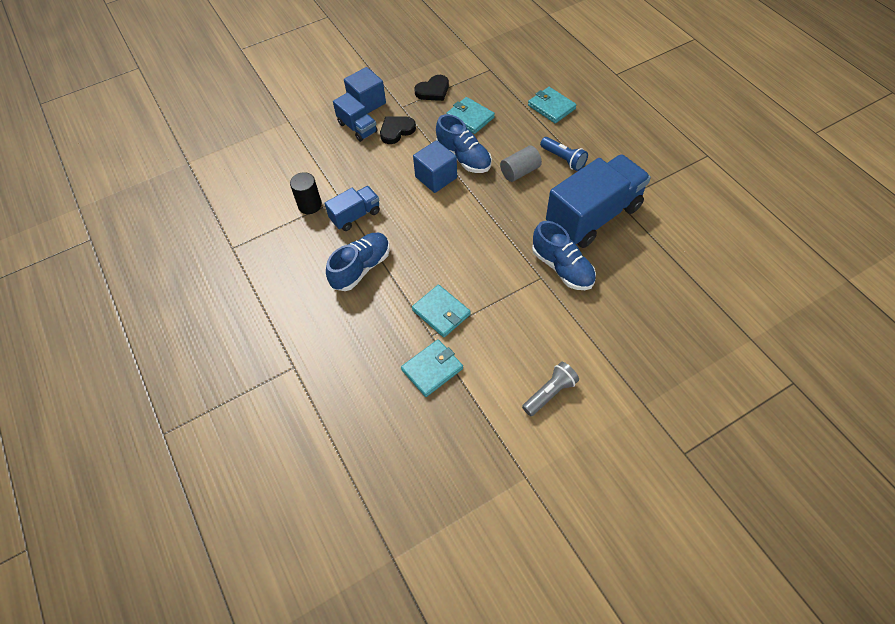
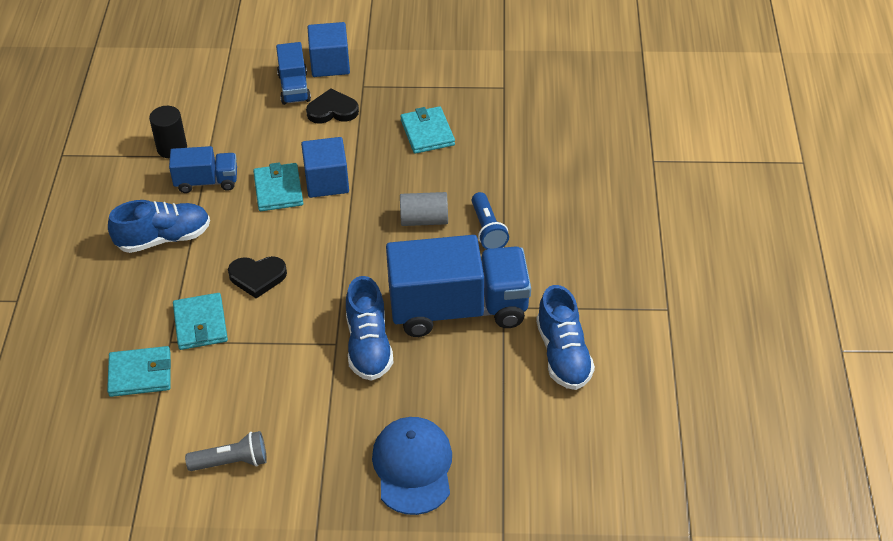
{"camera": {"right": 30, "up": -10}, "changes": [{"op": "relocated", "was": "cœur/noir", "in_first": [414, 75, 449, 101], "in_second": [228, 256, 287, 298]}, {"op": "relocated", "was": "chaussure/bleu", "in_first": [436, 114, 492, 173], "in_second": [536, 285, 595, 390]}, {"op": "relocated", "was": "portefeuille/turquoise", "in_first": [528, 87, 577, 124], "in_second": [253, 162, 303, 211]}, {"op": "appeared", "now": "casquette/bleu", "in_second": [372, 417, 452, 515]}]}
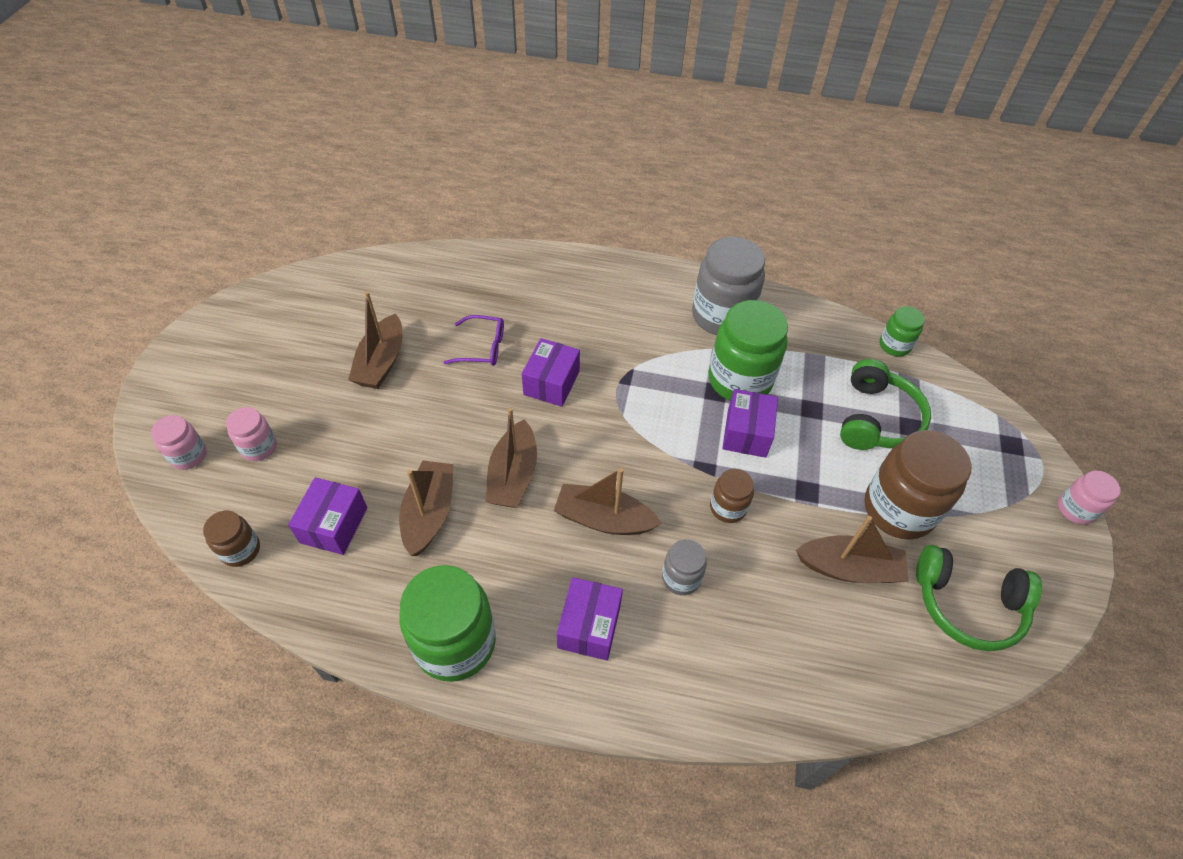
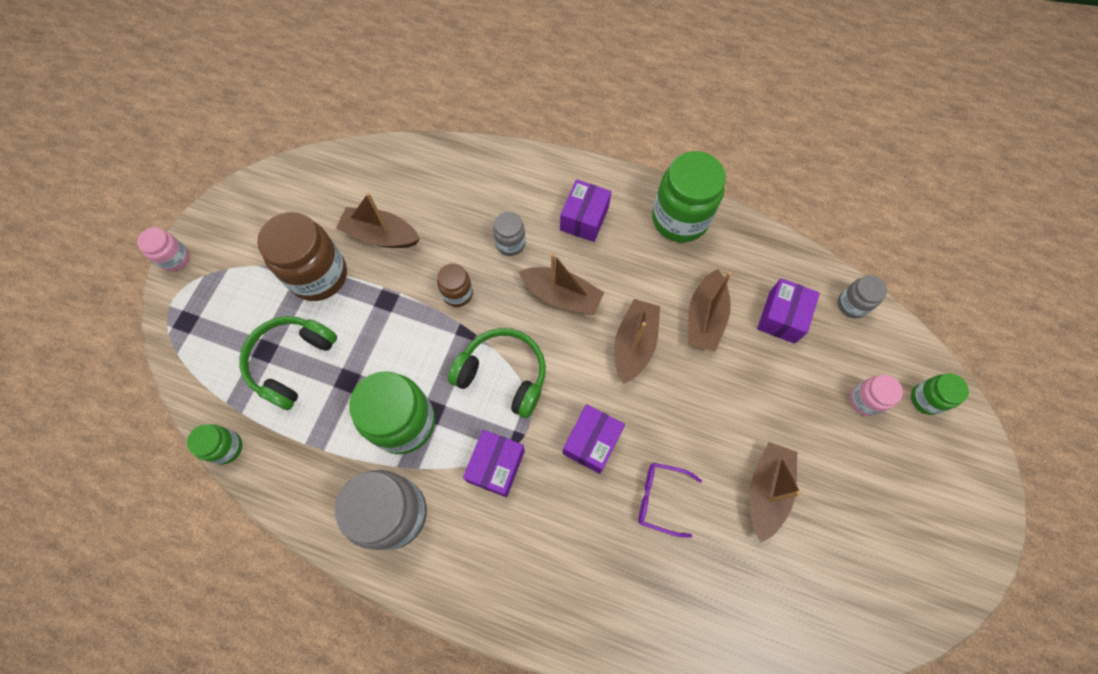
{"camera": {"right": -170, "up": 15}, "changes": [{"op": "colour", "was": "bocal/rose", "now": "bocal/vert", "in_first": [151, 415, 207, 470], "in_second": [911, 374, 969, 415]}, {"op": "colour", "was": "bocal/marron", "now": "bocal/gris", "in_first": [203, 511, 260, 567], "in_second": [838, 275, 887, 318]}, {"op": "relocated", "was": "boîte/violet", "in_first": [722, 389, 778, 458], "in_second": [463, 430, 525, 497]}, {"op": "relocated", "was": "casque audio/vert", "in_first": [916, 545, 1042, 651], "in_second": [448, 328, 546, 418]}]}
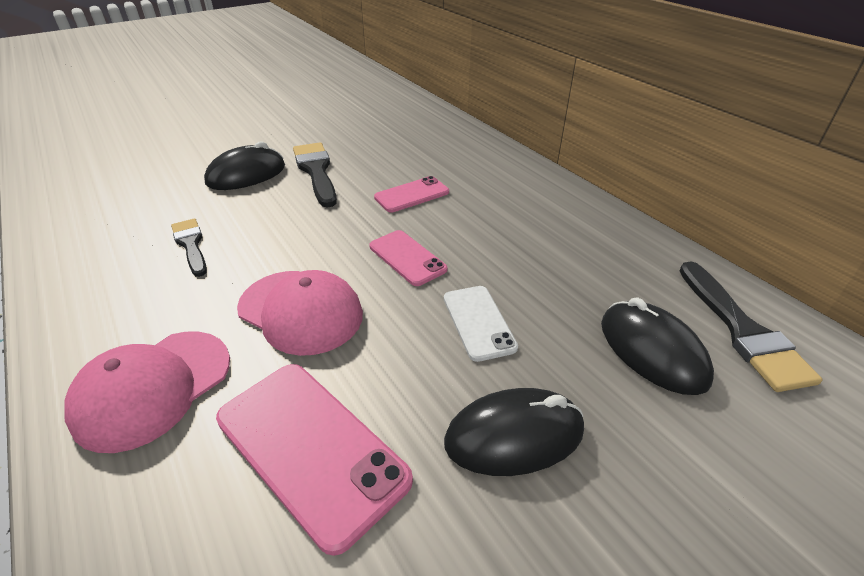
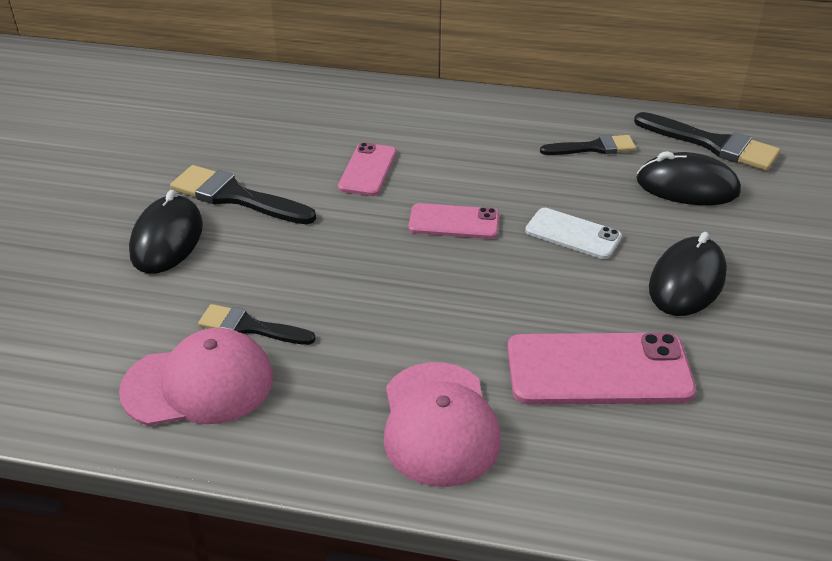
{"camera": {"right": -45, "up": 0}, "changes": [{"op": "relocated", "was": "casquette/rose", "in_first": [237, 270, 363, 356], "in_second": [119, 328, 273, 426]}, {"op": "appeared", "now": "pinceau/noir", "in_second": [540, 135, 636, 155]}]}
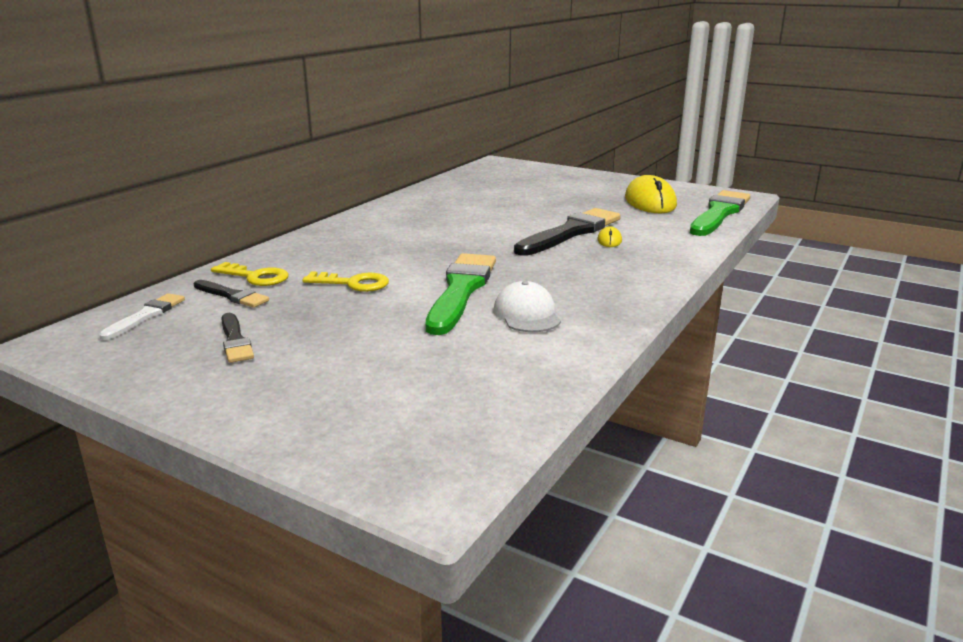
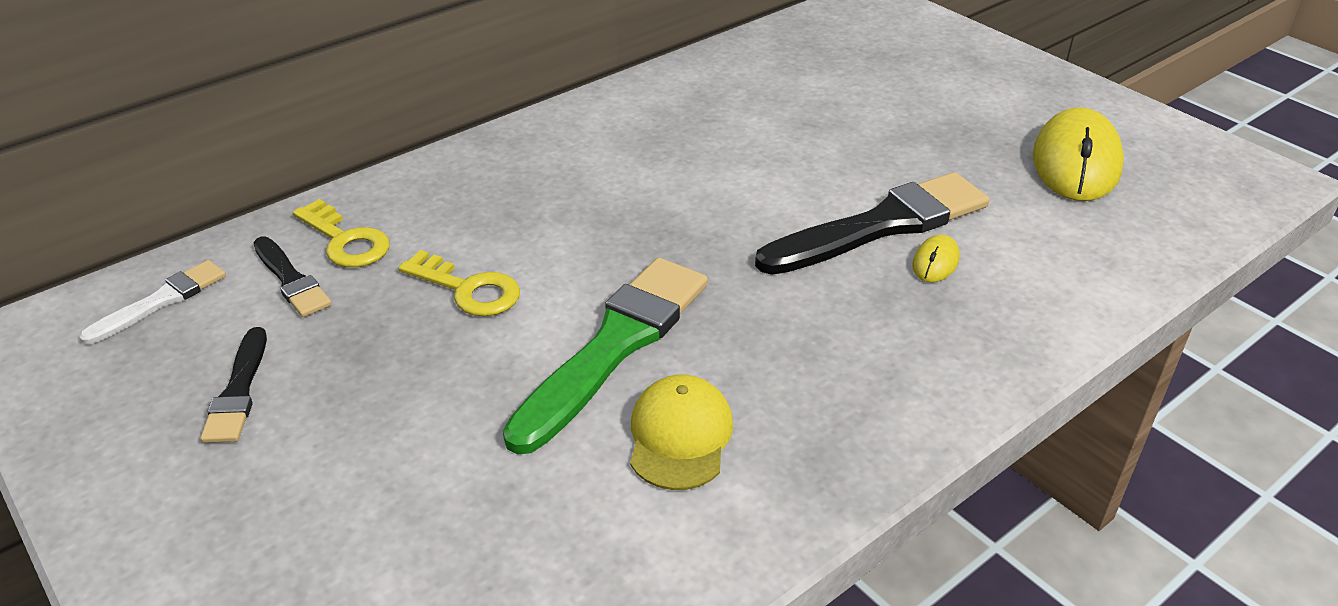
{"camera": {"right": 20, "up": 15}, "changes": [{"op": "colour", "was": "casquette/blanc", "now": "casquette/jaune", "in_first": [493, 281, 561, 332], "in_second": [630, 375, 733, 490]}, {"op": "missing", "was": "pinceau/vert", "in_first": [690, 190, 750, 236]}]}
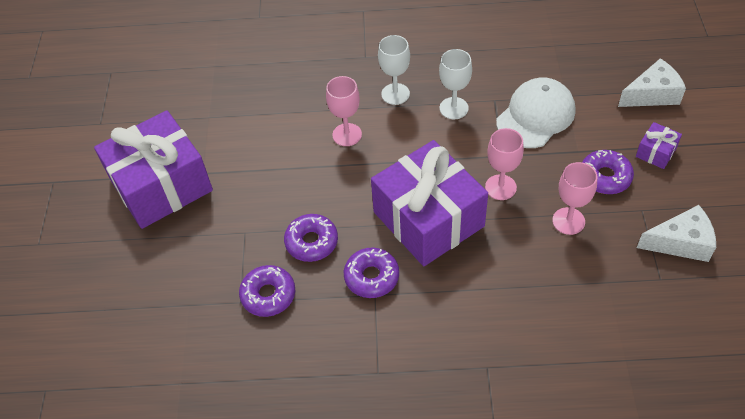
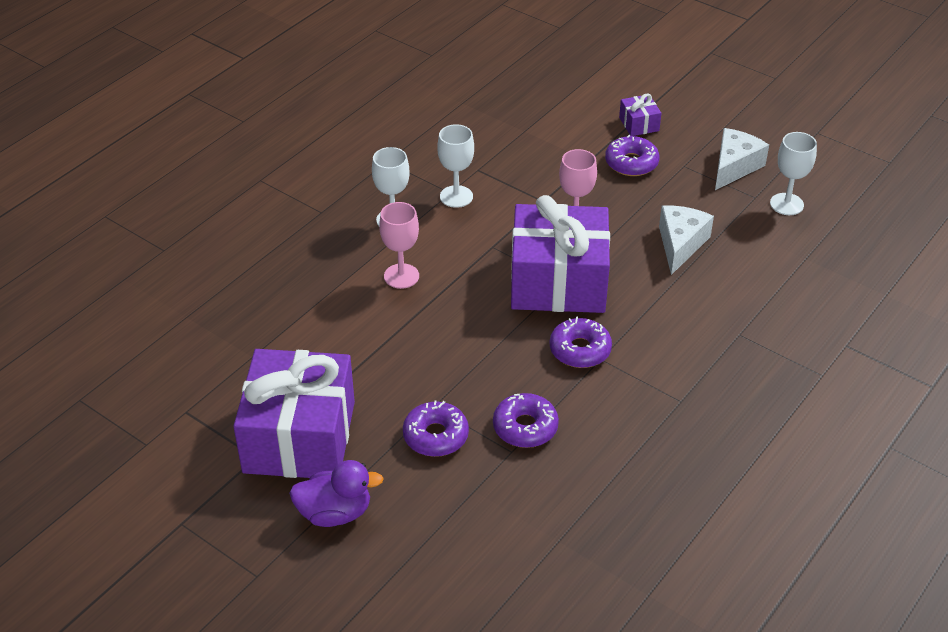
{"camera": {"right": -55, "up": -10}, "changes": [{"op": "relocated", "was": "beignet/violet", "in_first": [284, 214, 338, 262], "in_second": [403, 400, 469, 457]}, {"op": "missing", "was": "casquette/blanc", "in_first": [496, 78, 575, 148]}, {"op": "missing", "was": "verre à pied/rose", "in_first": [552, 162, 597, 235]}, {"op": "relocated", "was": "fromage/blanc", "in_first": [618, 58, 686, 107], "in_second": [659, 206, 714, 275]}, {"op": "appeared", "now": "canard/violet", "in_second": [289, 460, 384, 527]}, {"op": "appeared", "now": "verre à pied/blanc", "in_second": [770, 132, 817, 215]}]}
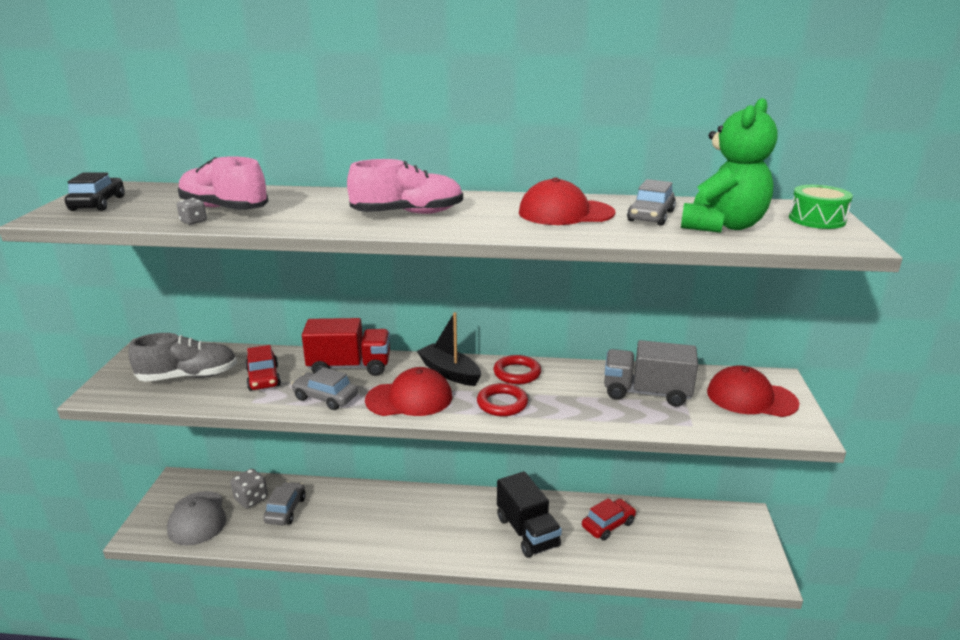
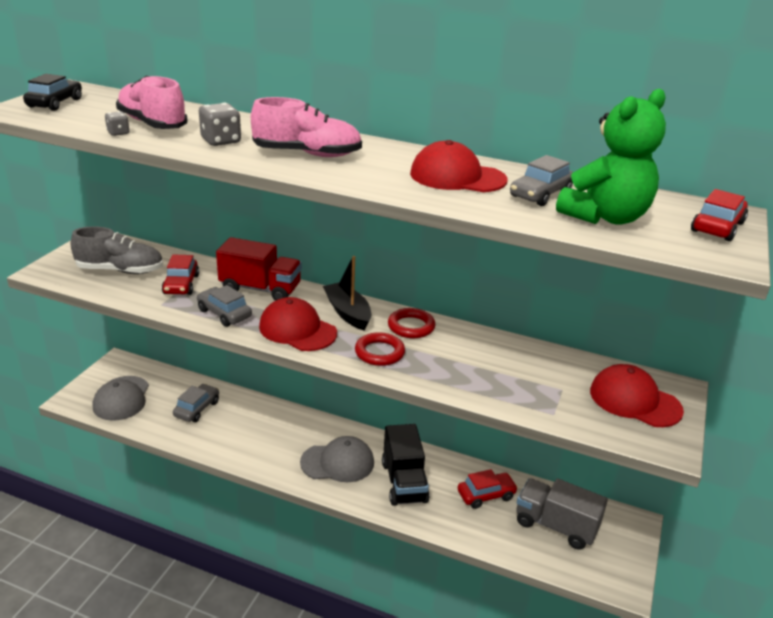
{"camera": {"right": 15, "up": 5}, "changes": [{"op": "relocated", "was": "dé/gris", "in_first": [230, 469, 268, 509], "in_second": [199, 103, 241, 146]}, {"op": "spun", "was": "casquette/rouge", "in_first": [365, 367, 452, 416], "in_second": [259, 297, 337, 351], "clockwise": -150}, {"op": "relocated", "was": "camion/gris", "in_first": [604, 340, 698, 407], "in_second": [516, 478, 608, 550]}, {"op": "exchanged", "was": "tambour/vert", "now": "voiture/rouge", "in_first": [789, 185, 853, 229], "in_second": [691, 189, 748, 241]}, {"op": "appeared", "now": "casquette/gris", "in_second": [300, 436, 374, 482]}]}
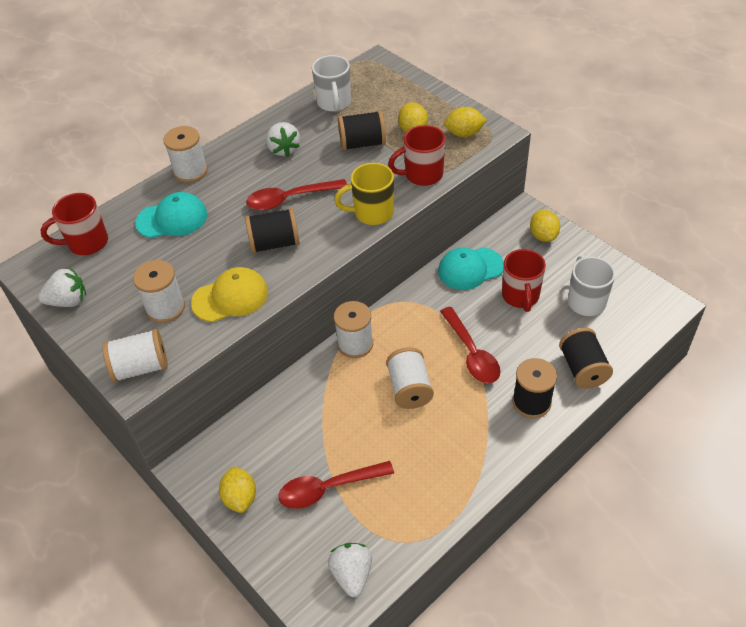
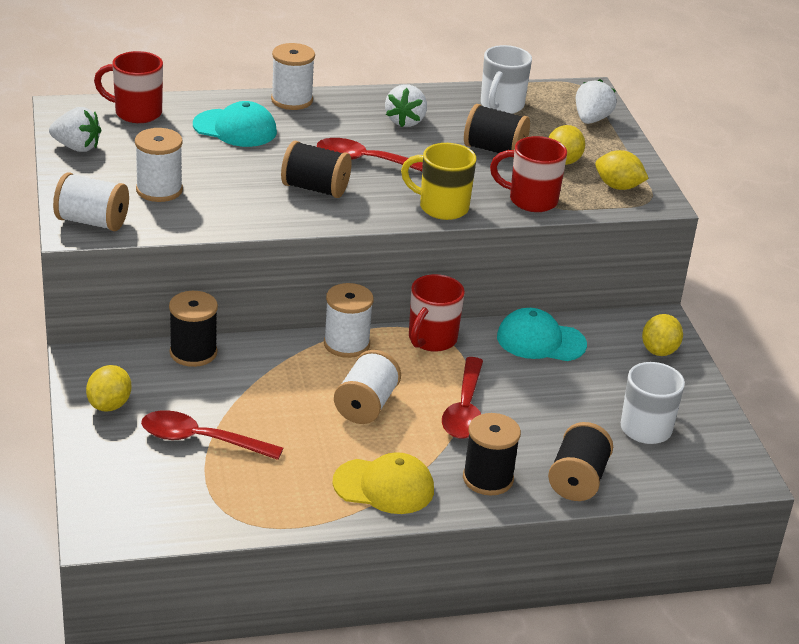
{"camera": {"right": 25, "up": -15}, "changes": [{"op": "relocated", "was": "casquette/jaune", "in_first": [191, 267, 268, 322], "in_second": [333, 452, 434, 514]}, {"op": "relocated", "was": "fraise/blanc", "in_first": [328, 543, 372, 597], "in_second": [576, 79, 617, 124]}, {"op": "relocated", "was": "tasse/rouge", "in_first": [502, 249, 546, 312], "in_second": [409, 274, 465, 352]}, {"op": "appeared", "now": "bobine/noir", "in_second": [169, 291, 218, 367]}]}
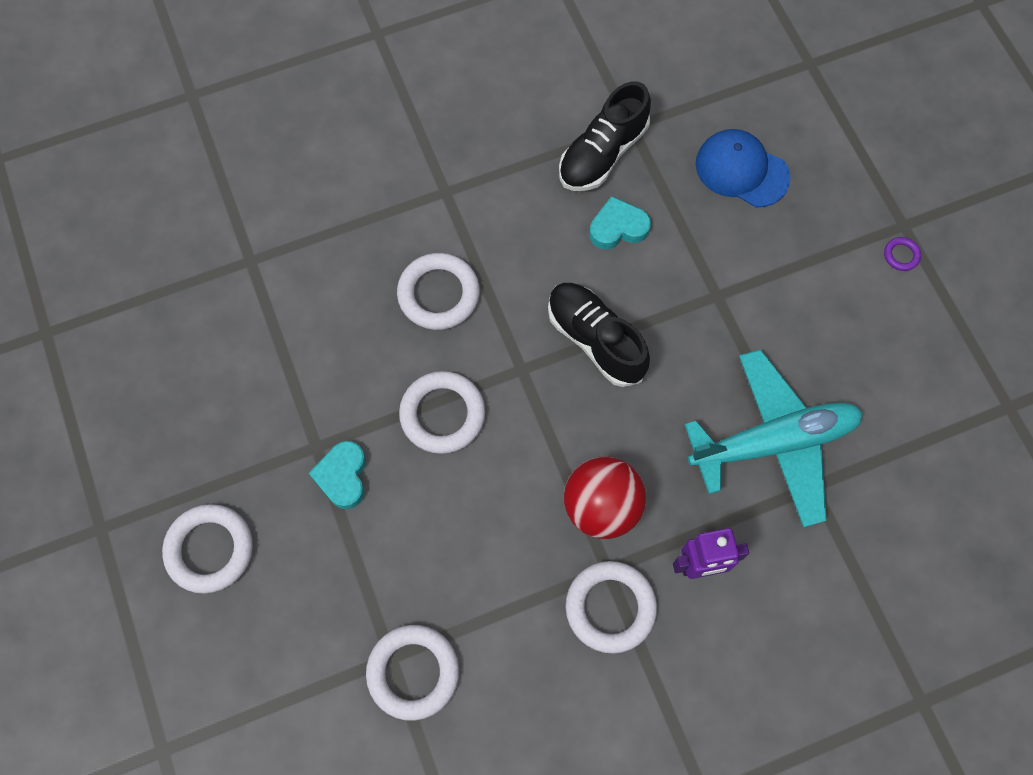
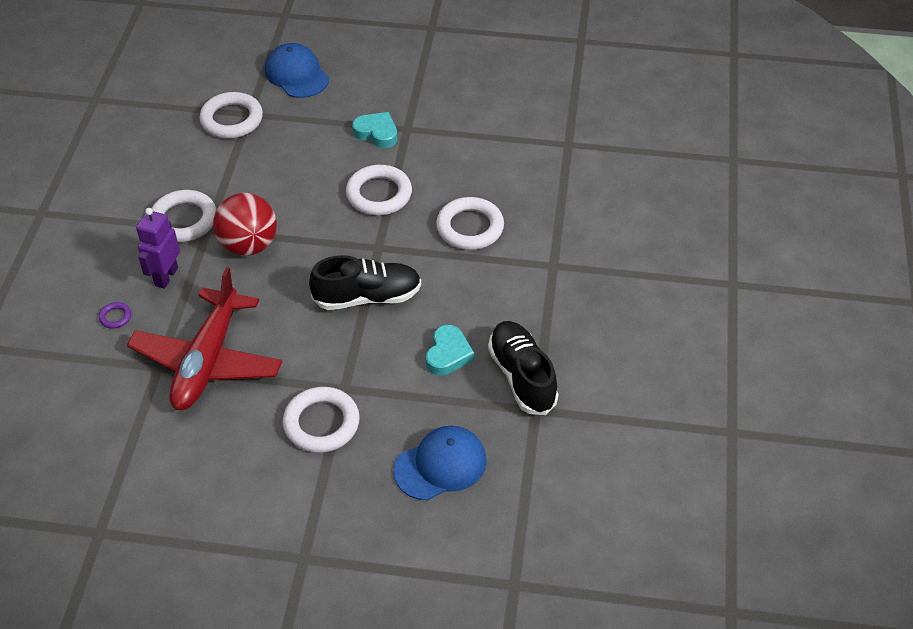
{"camera": {"right": 120, "up": -20}, "changes": [{"op": "relocated", "was": "anneau/blanc", "in_first": [162, 504, 253, 594], "in_second": [283, 387, 360, 453]}, {"op": "colour", "was": "avion/turquoise", "now": "avion/rouge", "in_first": [685, 349, 863, 528], "in_second": [127, 267, 282, 410]}, {"op": "relocated", "was": "anneau/violet", "in_first": [884, 237, 921, 271], "in_second": [99, 302, 131, 328]}, {"op": "appeared", "now": "casquette/bleu", "in_second": [265, 43, 329, 98]}]}
